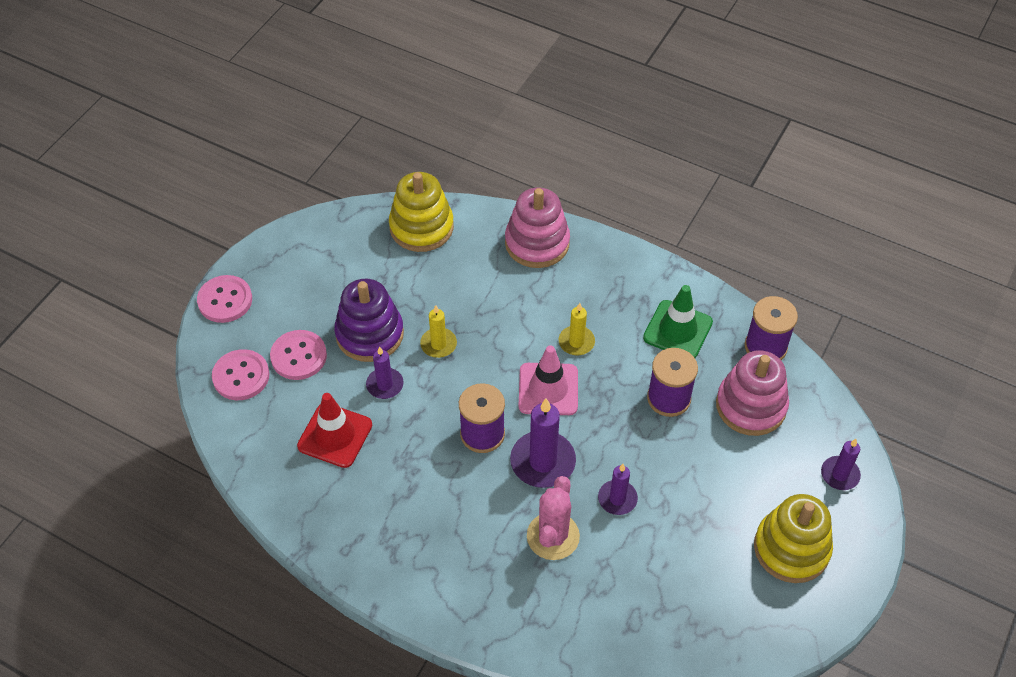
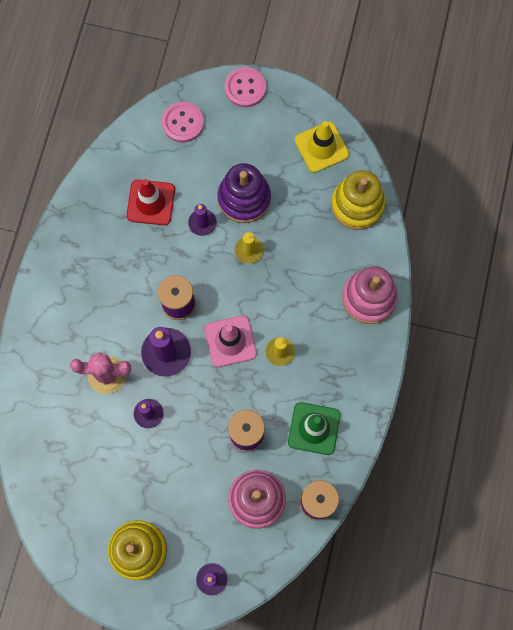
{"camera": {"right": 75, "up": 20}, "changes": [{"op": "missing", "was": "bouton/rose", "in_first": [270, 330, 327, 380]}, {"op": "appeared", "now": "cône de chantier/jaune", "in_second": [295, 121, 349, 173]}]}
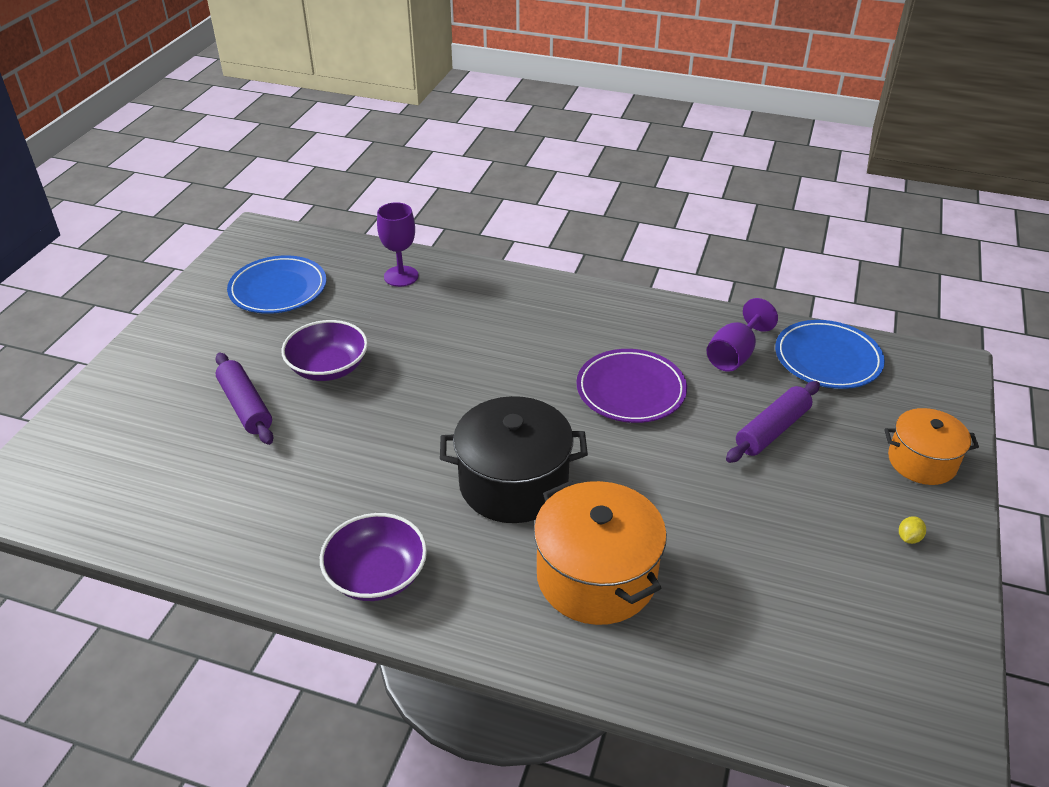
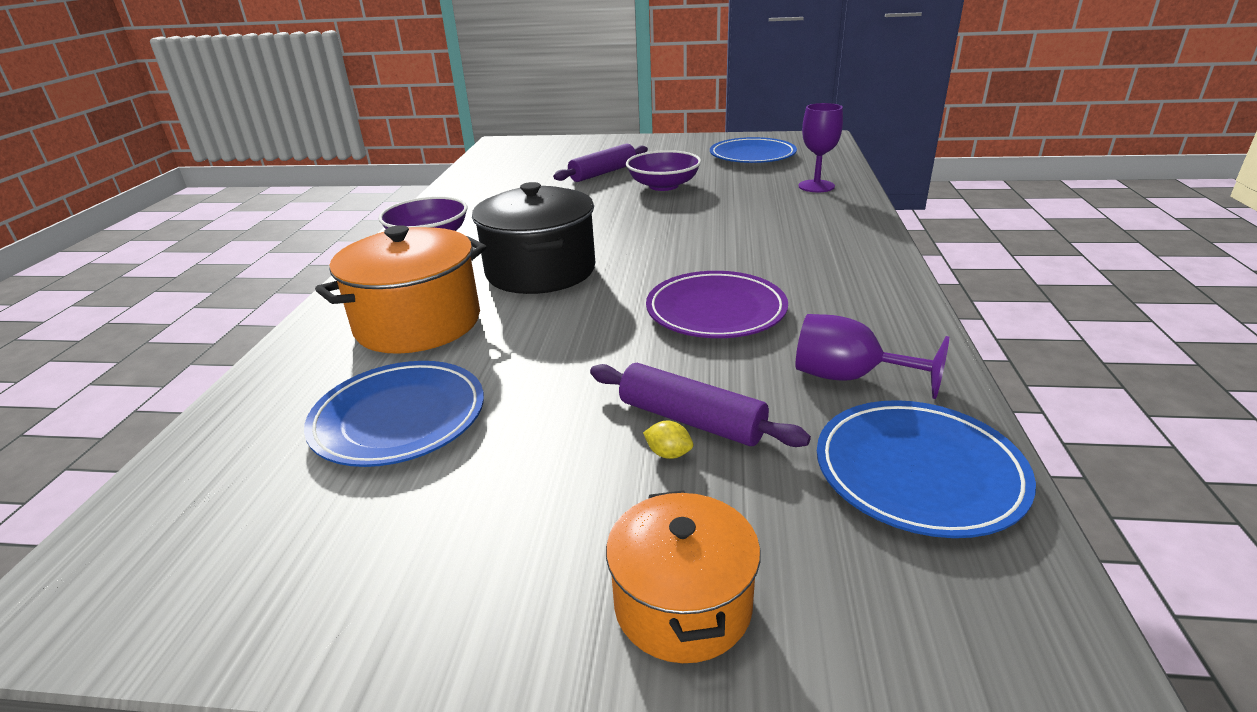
{"camera": {"right": 80, "up": -10}, "changes": [{"op": "relocated", "was": "citron/jaune", "in_first": [899, 516, 926, 544], "in_second": [643, 421, 693, 459]}, {"op": "appeared", "now": "assiette/bleu", "in_second": [304, 361, 484, 467]}]}
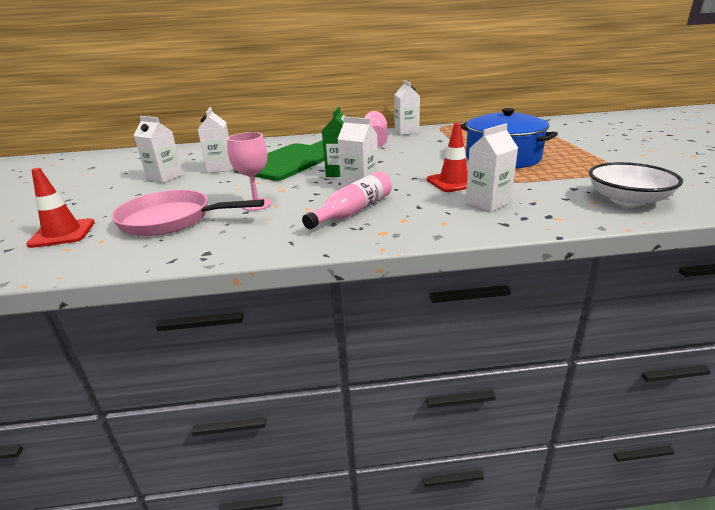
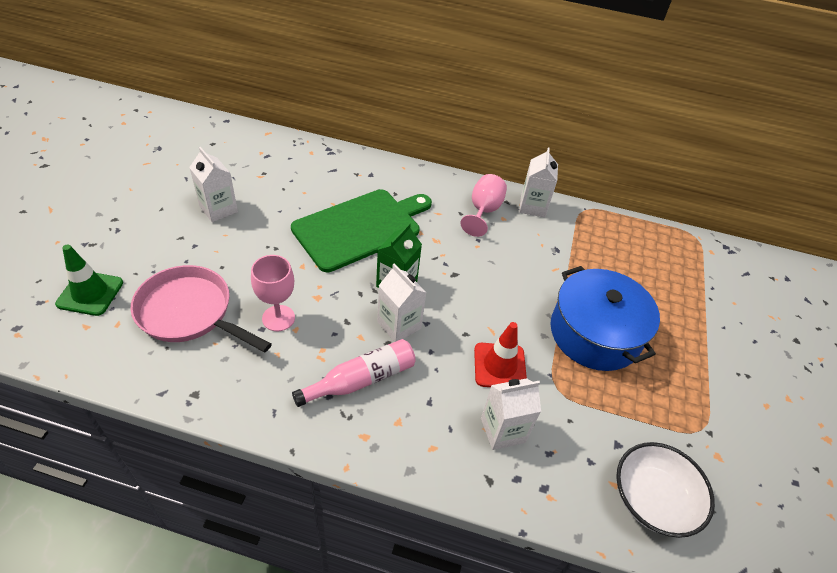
{"camera": {"right": 15, "up": 20}, "changes": [{"op": "colour", "was": "cône de chantier/rouge", "now": "cône de chantier/vert", "in_first": [26, 168, 95, 248], "in_second": [55, 244, 123, 316]}, {"op": "missing", "was": "brique de lait/blanc", "in_first": [198, 107, 233, 173]}]}
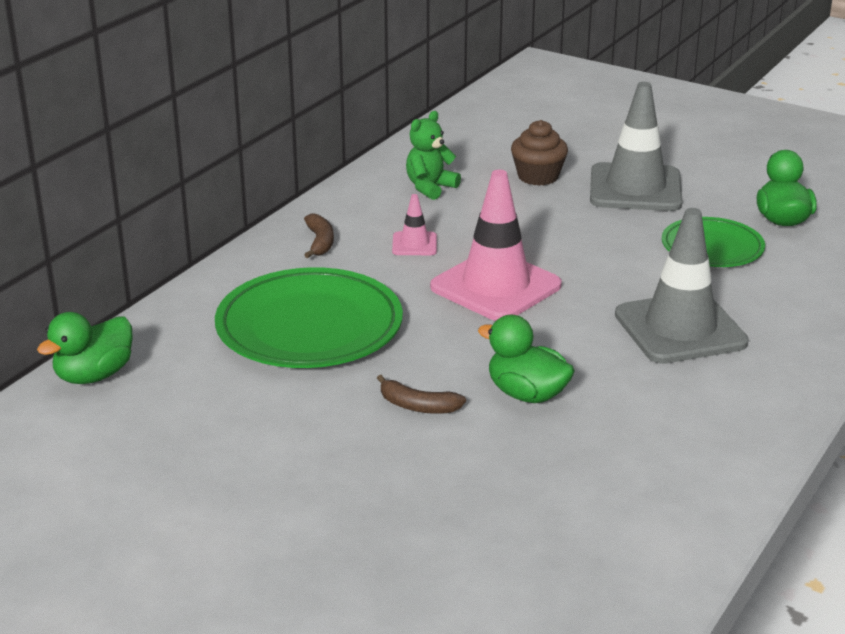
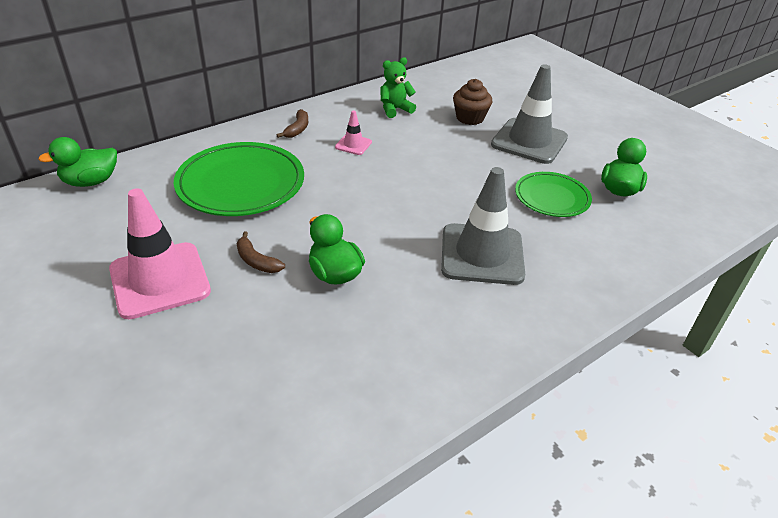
{"camera": {"right": 20, "up": 10}, "changes": [{"op": "relocated", "was": "cône de chantier/rose", "in_first": [430, 170, 562, 321], "in_second": [109, 188, 211, 319]}]}
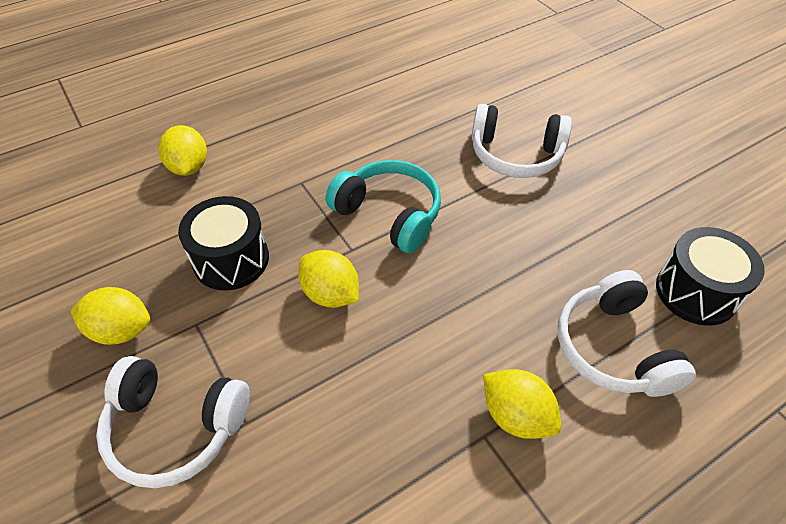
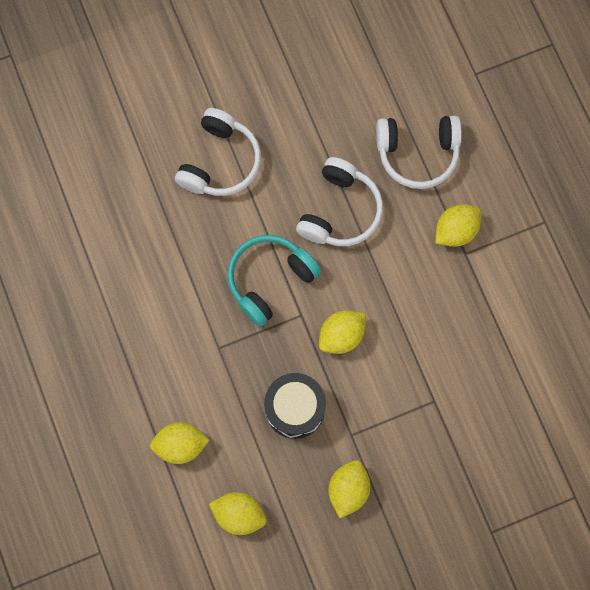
{"camera": {"right": -80, "up": 25}, "changes": [{"op": "relocated", "was": "casque audio/blanc", "in_first": [96, 356, 250, 488], "in_second": [296, 157, 383, 246]}, {"op": "missing", "was": "tambour/noir", "in_first": [656, 227, 764, 326]}, {"op": "appeared", "now": "citron/jaune", "in_second": [209, 492, 267, 535]}]}
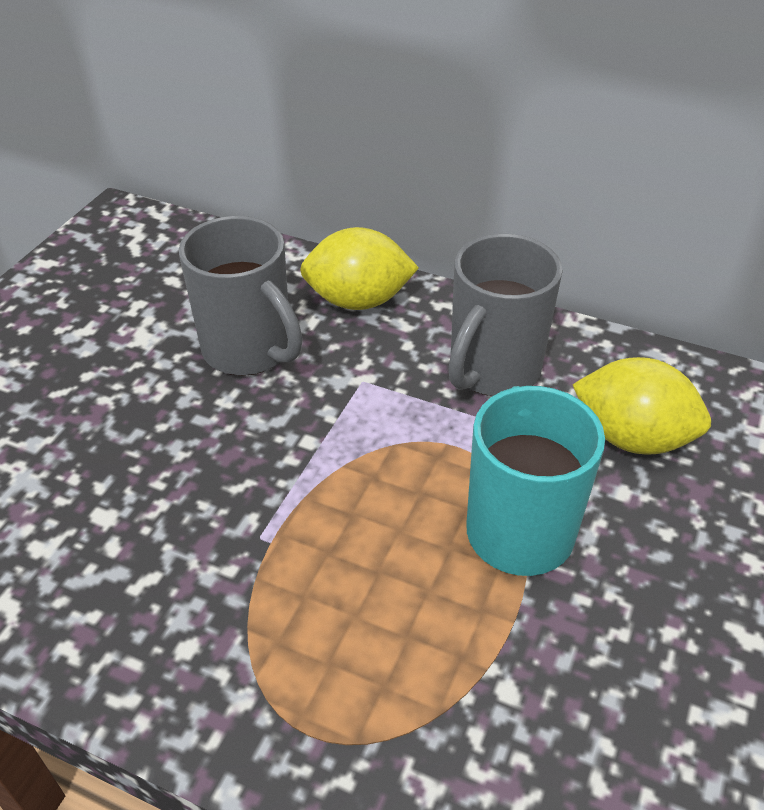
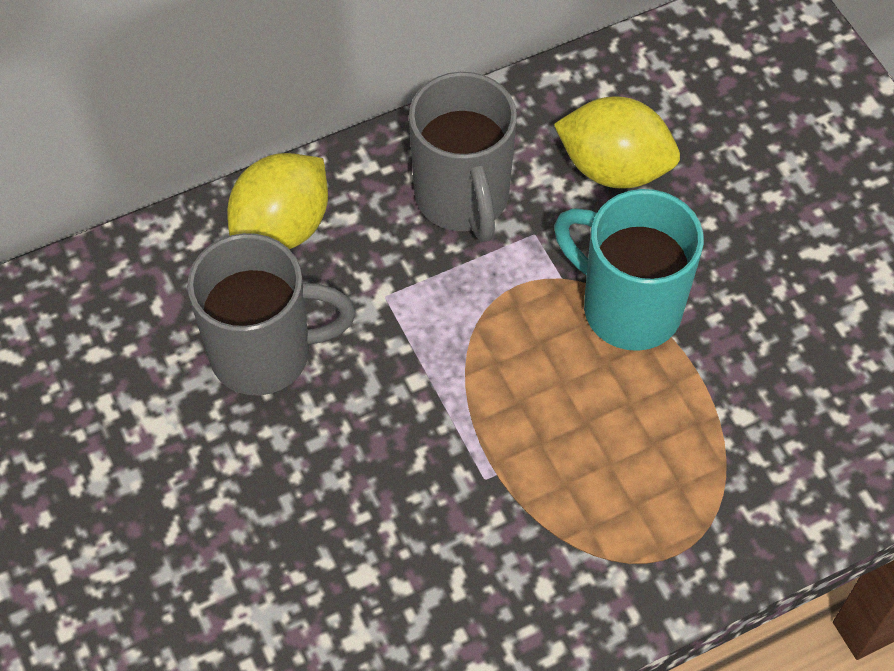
{"camera": {"right": -50, "up": 15}, "changes": [{"op": "spun", "was": "citron/jaune", "in_first": [572, 357, 711, 455], "in_second": [554, 96, 680, 189], "clockwise": 45}]}
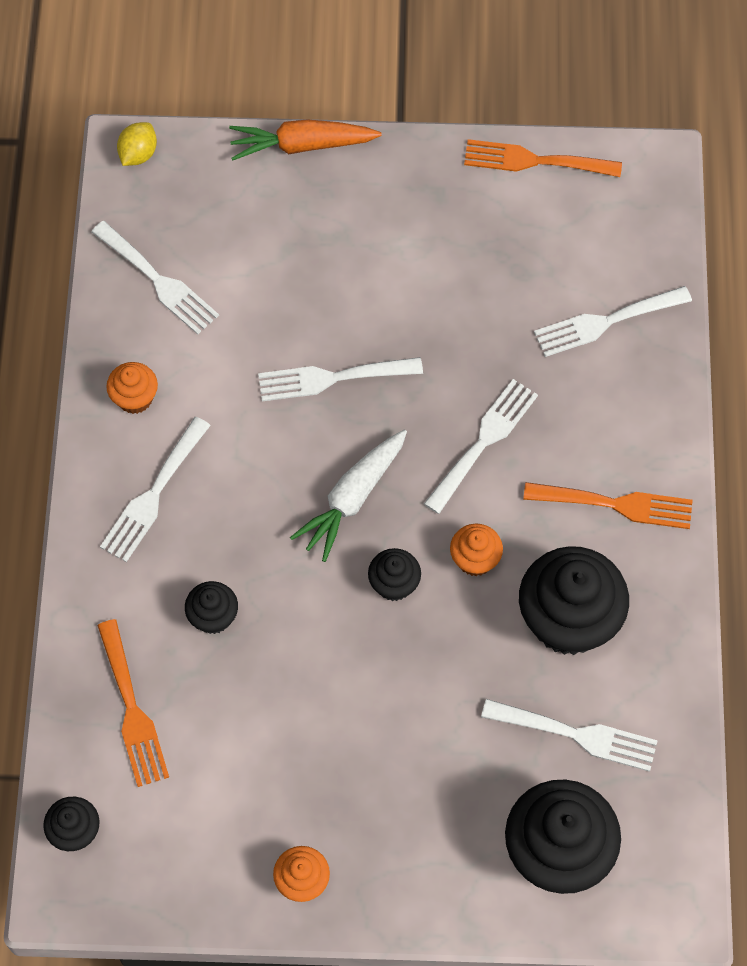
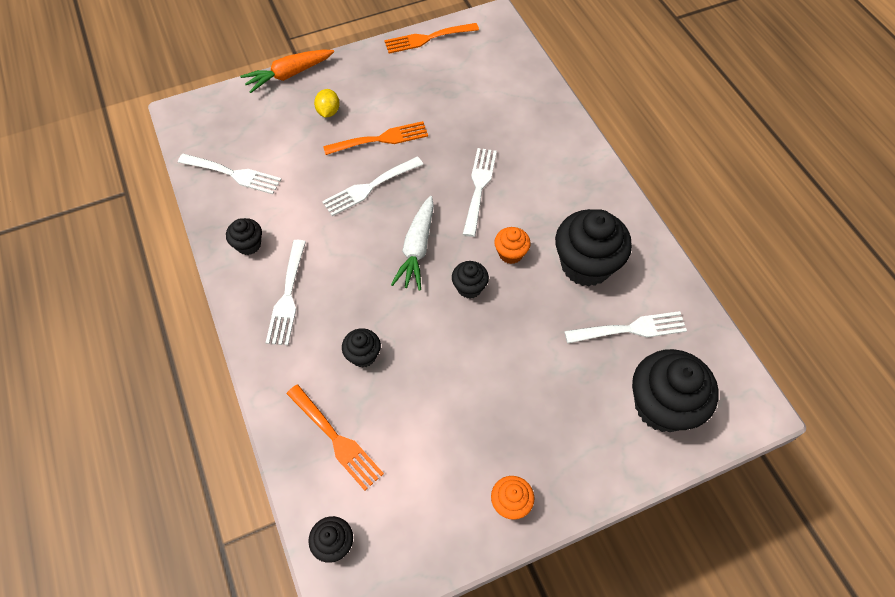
{"camera": {"right": -25, "up": -5}, "changes": [{"op": "colour", "was": "muffin/orange", "now": "muffin/noir", "in_first": [106, 362, 158, 414], "in_second": [226, 218, 262, 255]}, {"op": "relocated", "was": "citron/jaune", "in_first": [117, 122, 157, 166], "in_second": [314, 89, 340, 117]}, {"op": "relocated", "was": "fourchette/orange", "in_first": [523, 482, 693, 529], "in_second": [323, 121, 428, 155]}, {"op": "missing", "was": "fourchette/blanc", "in_first": [534, 286, 692, 357]}]}
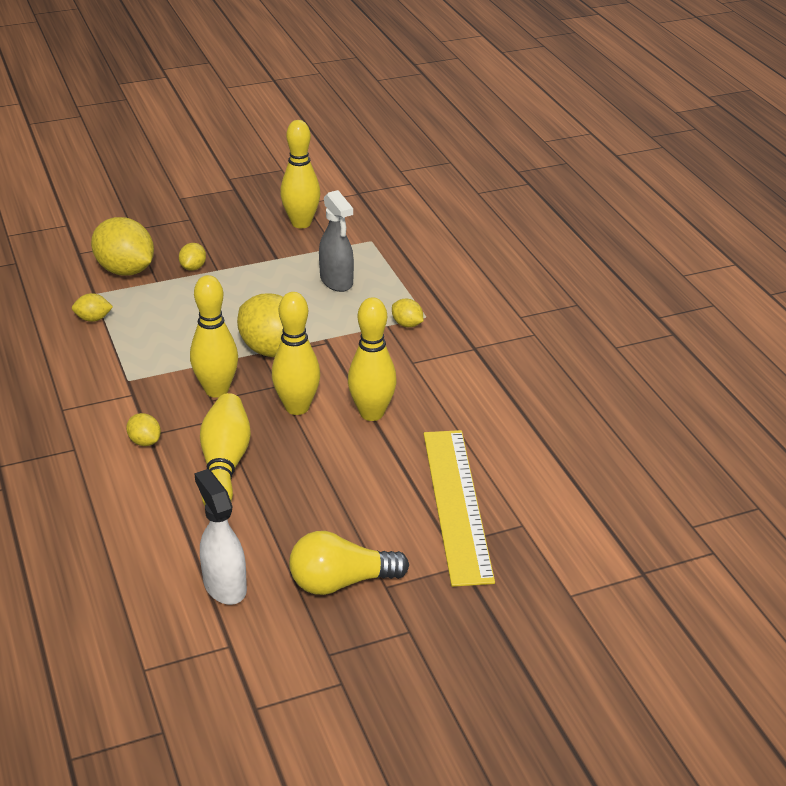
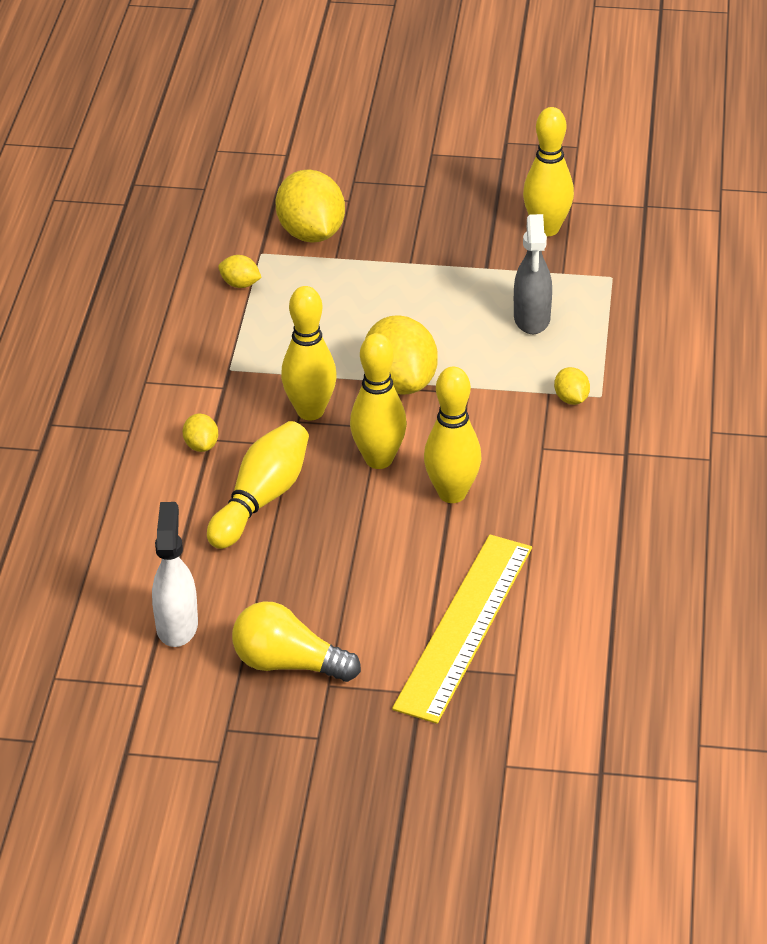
{"camera": {"right": 30, "up": 5}, "changes": [{"op": "missing", "was": "citron/jaune", "in_first": [179, 243, 206, 271]}]}
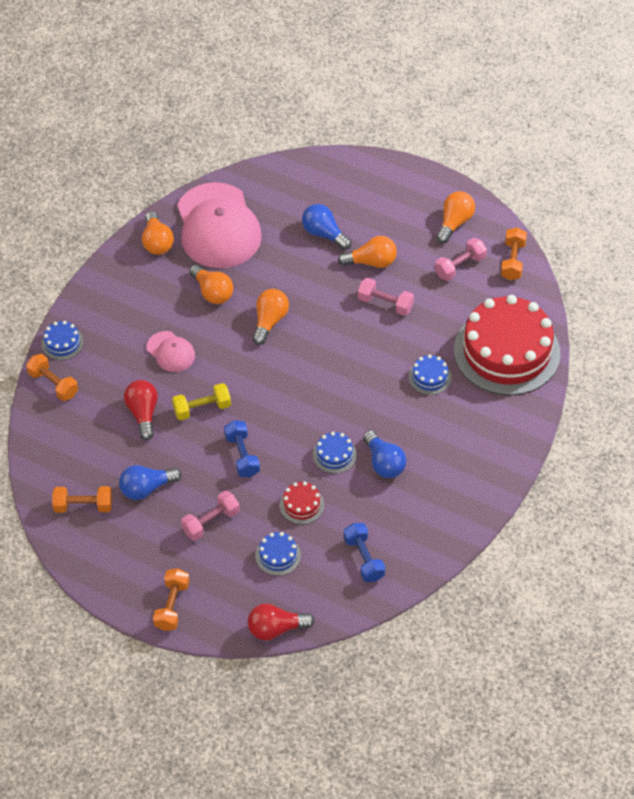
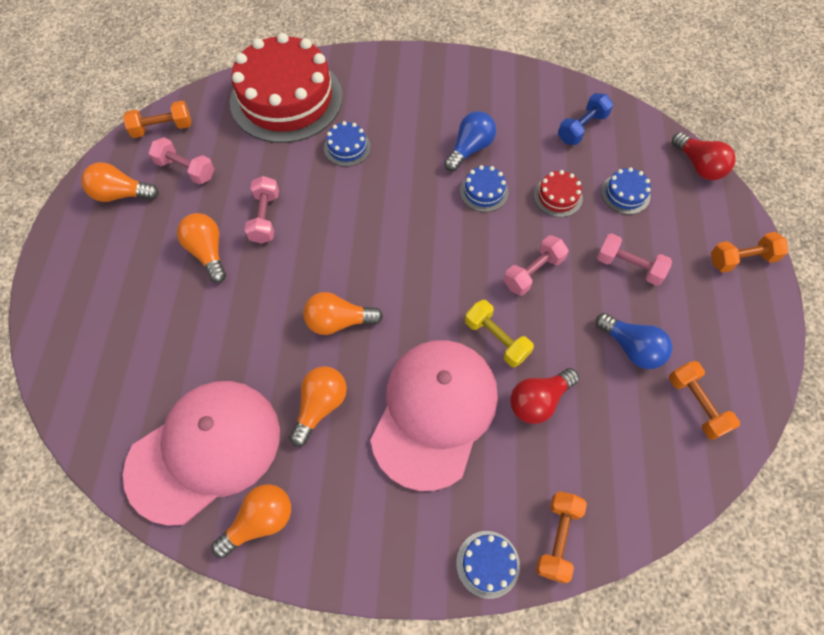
{"camera": {"right": -115, "up": 10}, "changes": [{"op": "size", "was": "casquette/rose", "in_first": [147, 331, 195, 372], "in_second": [370, 340, 498, 491], "ratio": 2.14}, {"op": "colour", "was": "haltère/bleu", "now": "haltère/rose", "in_first": [224, 420, 260, 477], "in_second": [504, 235, 569, 296]}, {"op": "missing", "was": "ampoule/bleu", "in_first": [302, 204, 351, 250]}]}
